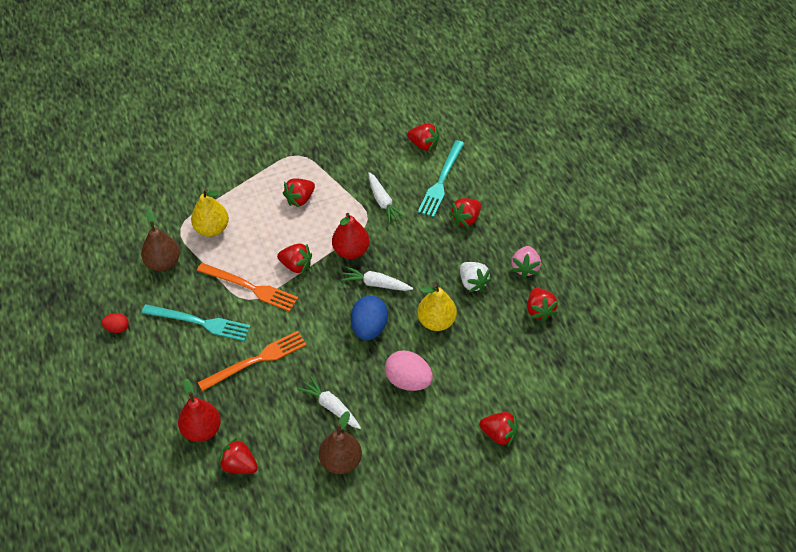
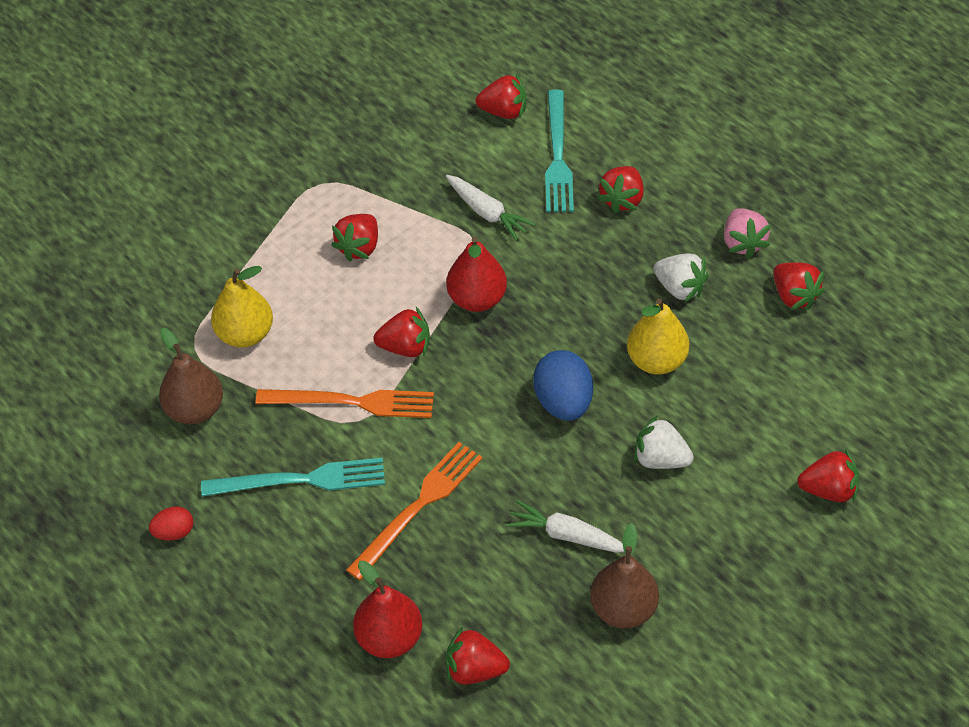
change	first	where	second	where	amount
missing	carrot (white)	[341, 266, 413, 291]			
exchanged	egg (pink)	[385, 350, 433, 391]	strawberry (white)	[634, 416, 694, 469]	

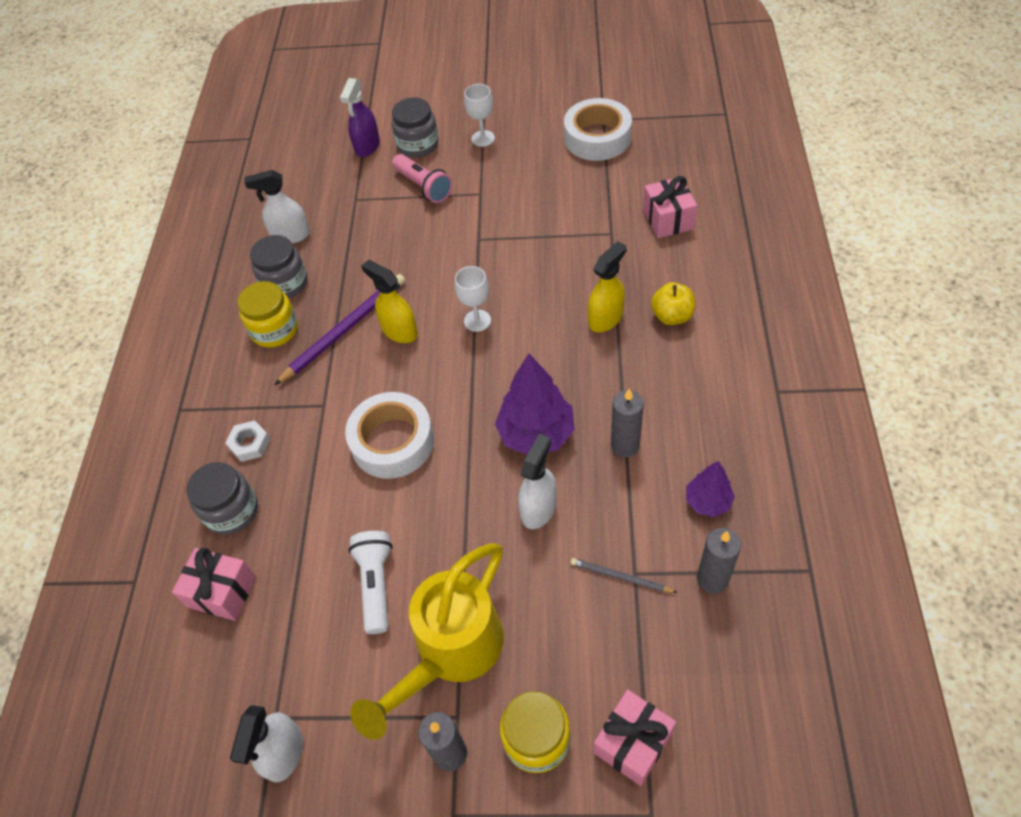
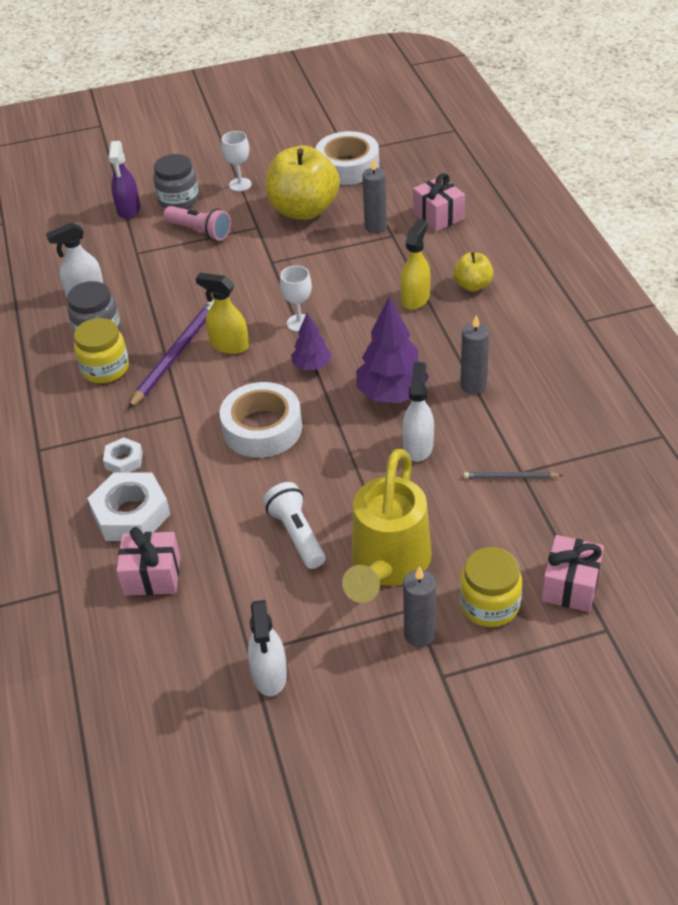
change	first	where	second	where	amount
exchanged	jar (grey)	[186, 462, 258, 534]	nut (white)	[87, 472, 170, 541]	
relocated	tree (purple)	[686, 461, 735, 517]		[291, 313, 332, 370]	
relocated	candle (grey)	[697, 528, 741, 593]		[362, 158, 387, 233]	
appeared			apple (yellow)	[266, 146, 340, 220]	

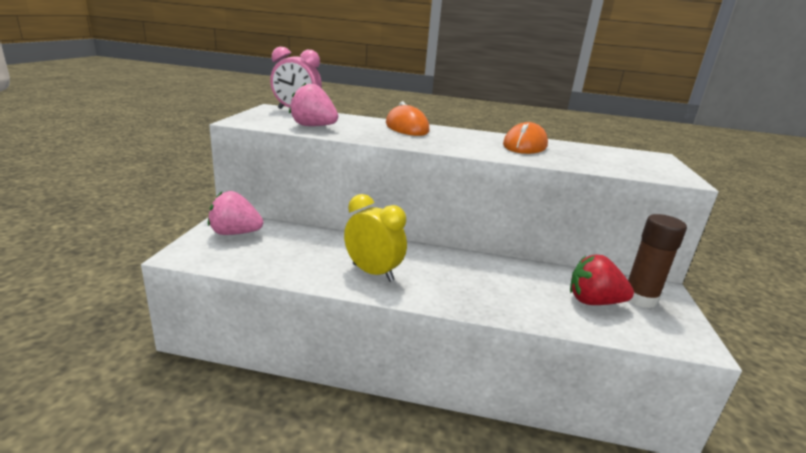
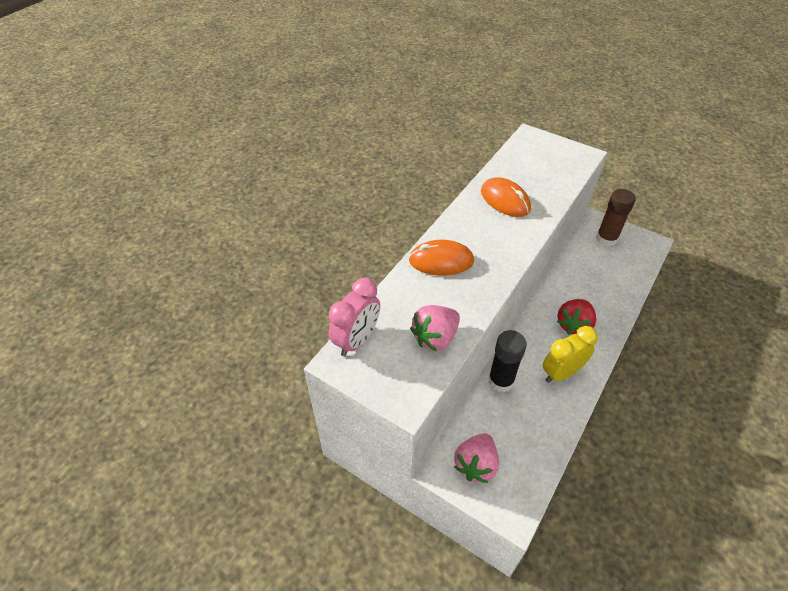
change	first	where	second	where	amount
relocated	strawberry (red)	[570, 255, 634, 305]		[557, 299, 596, 335]	
appeared			glue stick (black)	[488, 330, 527, 392]	

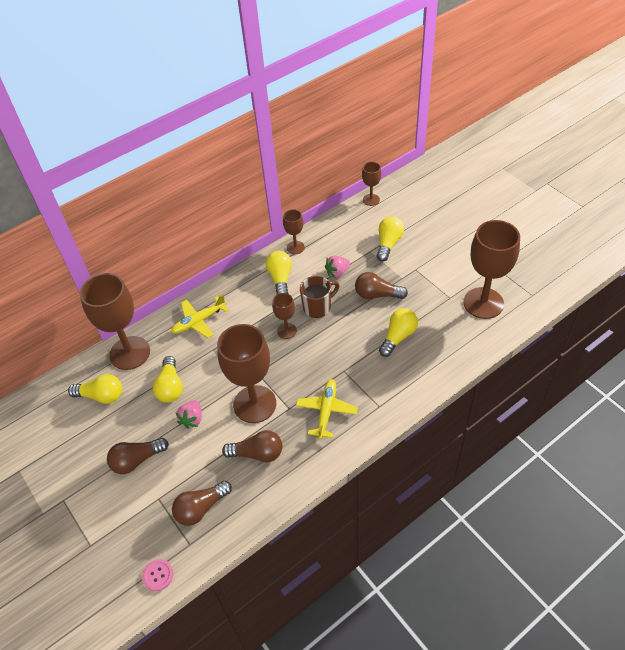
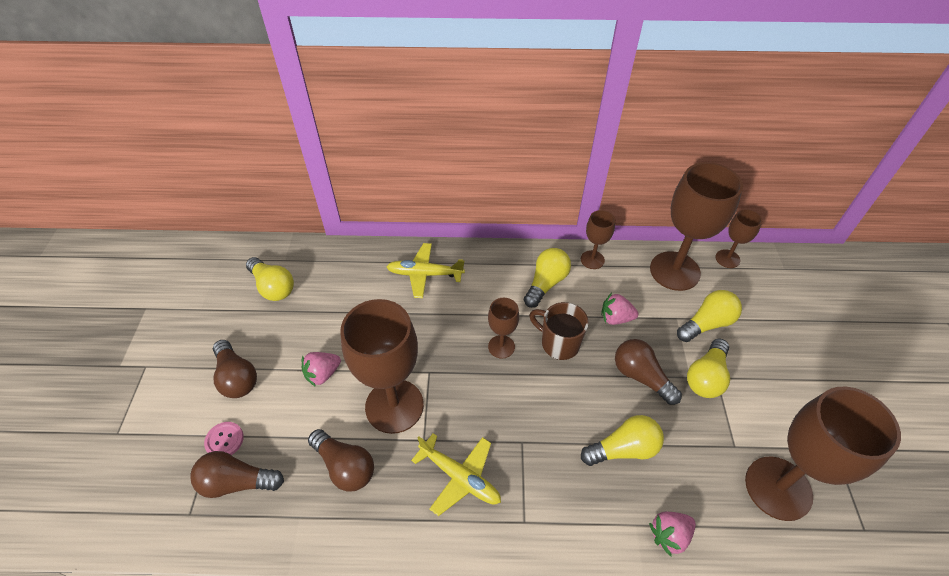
change	first	where	second	where	amount
relocated	goblet (brown)	[80, 273, 150, 370]		[650, 162, 743, 291]	
spun	light bulb (brown)	[107, 438, 169, 474]		[213, 340, 257, 398]	135 degrees counterclockwise
relocated	button (pink)	[142, 559, 173, 591]		[204, 422, 244, 455]	
relocated	light bulb (yellow)	[153, 356, 183, 403]		[687, 339, 730, 398]	
spun	plane (yellow)	[296, 379, 358, 439]		[411, 433, 501, 516]	75 degrees clockwise
spun	mug (brown)	[300, 276, 340, 318]		[529, 302, 589, 360]	150 degrees counterclockwise
appeared			strawberry (pink)	[649, 512, 696, 556]	

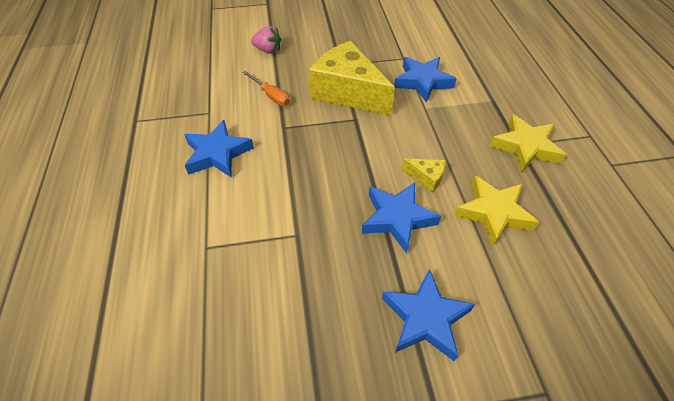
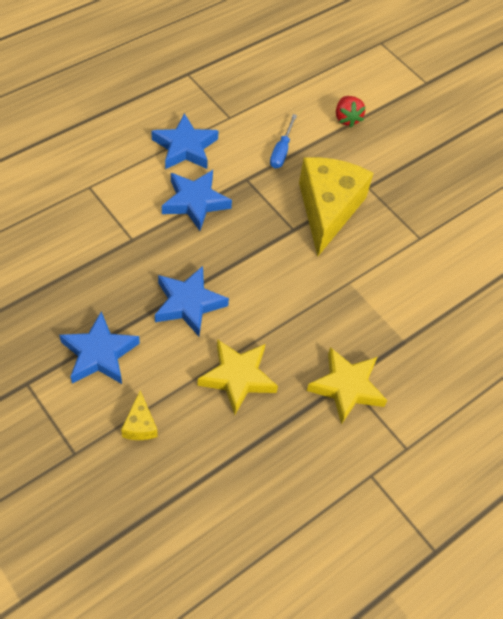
change	first	where	second	where	amount
colour	screwdriver (orange)	[242, 71, 290, 106]	screwdriver (blue)	[270, 114, 297, 168]	
colour	strawberry (pink)	[251, 26, 281, 54]	strawberry (red)	[336, 96, 365, 128]	
relocated	star (blue)	[394, 57, 456, 102]		[162, 170, 232, 231]	
relocated	cheese (yellow)	[402, 158, 445, 193]		[121, 390, 158, 440]	

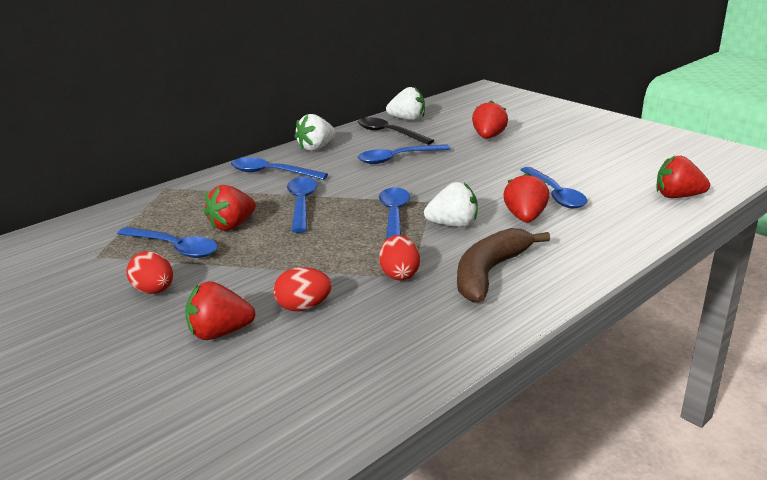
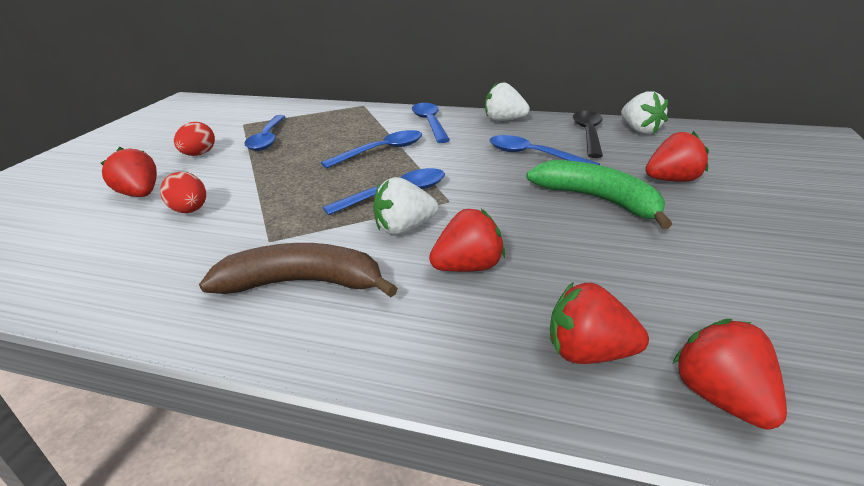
change	first	where	second	where	amount
relocated	strawberry (red)	[204, 185, 256, 231]		[550, 282, 649, 364]	
missing	egg (red)	[379, 235, 420, 280]			
spun	strawberry (white)	[424, 182, 478, 227]		[373, 177, 439, 235]	105 degrees clockwise
missing	spoon (blue)	[521, 167, 588, 209]			
appeared			banana (green)	[526, 160, 672, 229]	

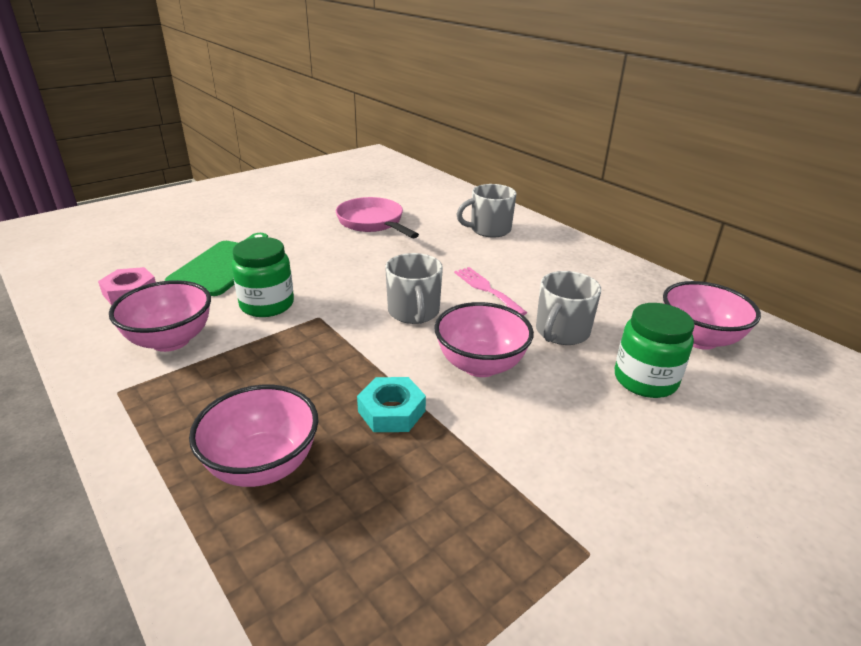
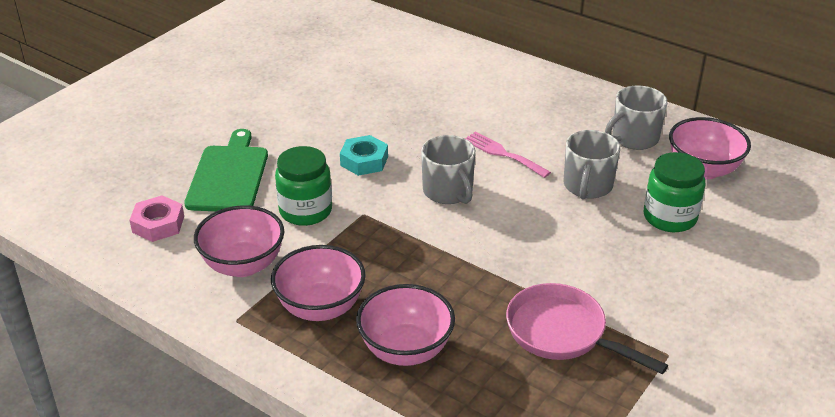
change	first	where	second	where	amount
relocated	pan (pink)	[336, 197, 419, 238]		[506, 283, 668, 374]	
relocated	nut (turquoise)	[357, 377, 426, 432]		[340, 135, 388, 176]	
relocated	bowl (pink)	[434, 302, 534, 377]		[271, 245, 366, 321]	
relocated	mug (grey)	[456, 184, 516, 238]		[605, 86, 667, 150]	

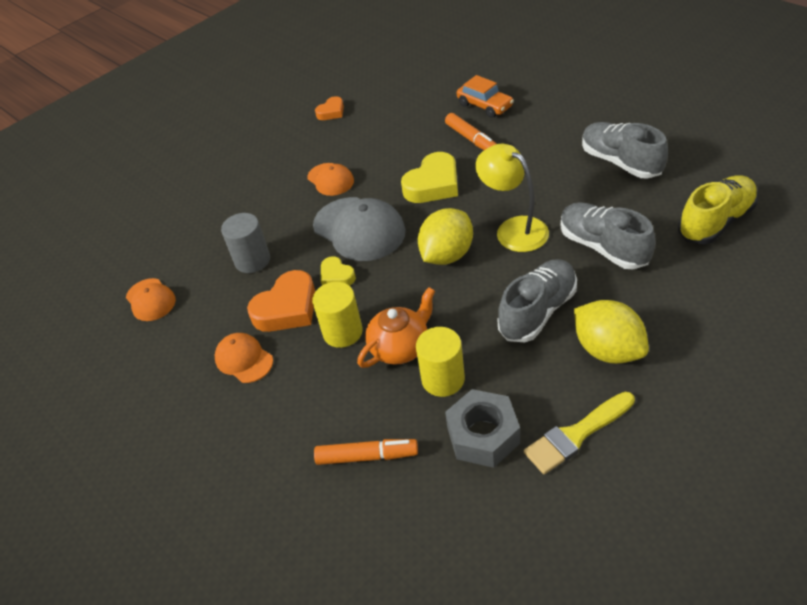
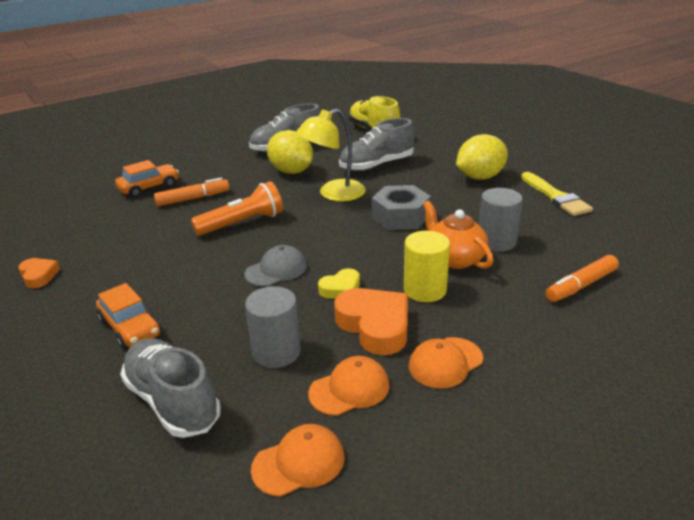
change	first	where	second	where	amount
relocated	cap (orange)	[307, 163, 354, 196]		[308, 356, 390, 416]	
size	cap (grey)	[313, 197, 406, 261]		[244, 245, 307, 286]	x0.57
spun	marker (orange)	[314, 439, 418, 465]		[545, 255, 619, 302]	135 degrees counterclockwise
exchanged	heart (yellow)	[401, 152, 458, 203]	flashlight (orange)	[191, 181, 283, 236]	
colour	cylinder (yellow)	[416, 327, 465, 397]	cylinder (grey)	[479, 188, 523, 251]	
relocated	lemon (yellow)	[418, 208, 473, 265]		[267, 130, 313, 174]	
relocated	nut (grey)	[445, 389, 520, 468]		[372, 185, 431, 230]	
relocated	shoe (grey)	[497, 259, 577, 342]		[120, 338, 221, 438]	
appeared			car (orange)	[96, 283, 161, 349]	

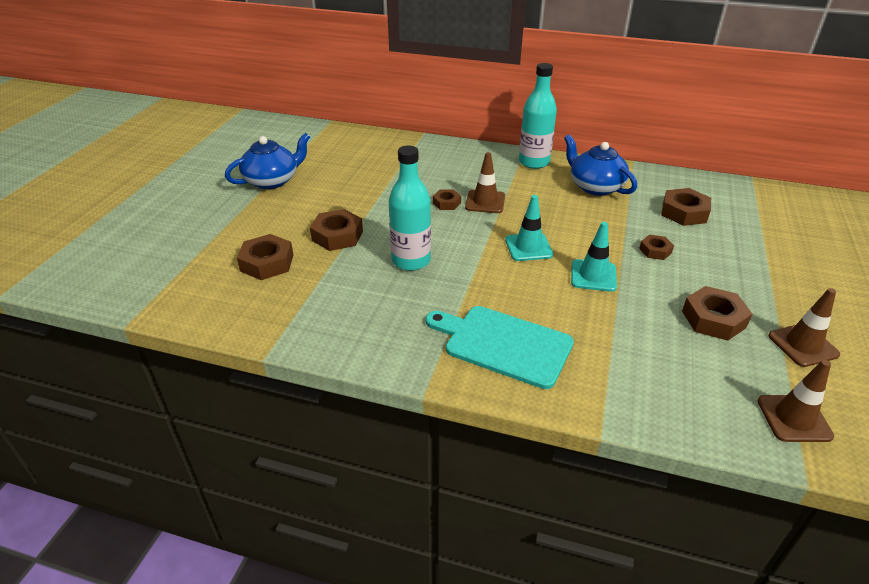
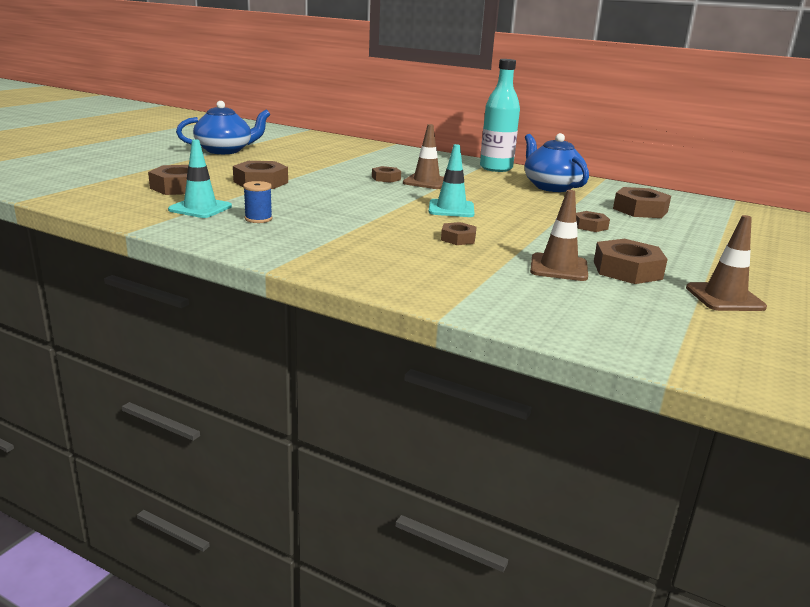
change	first	where	second	where	amount
missing	bottle (turquoise)	[389, 145, 431, 271]			
missing	cutting board (turquoise)	[426, 306, 574, 389]			
relocated	traffic cone (turquoise)	[571, 222, 617, 292]		[168, 139, 232, 218]	
relocated	traffic cone (brown)	[758, 360, 834, 442]		[530, 190, 588, 281]	
appeared			spool (blue)	[243, 181, 272, 223]	
appeared			nut (brown)	[441, 222, 476, 245]	

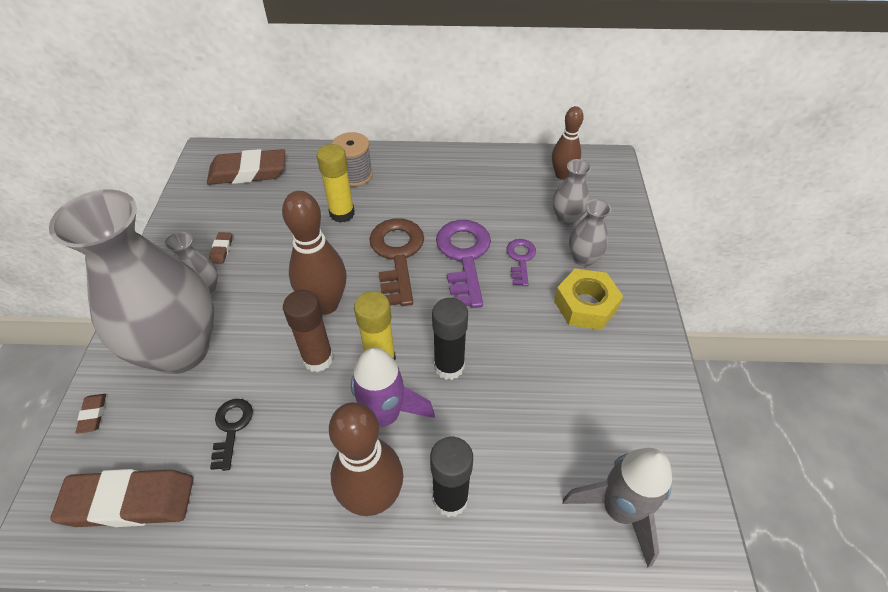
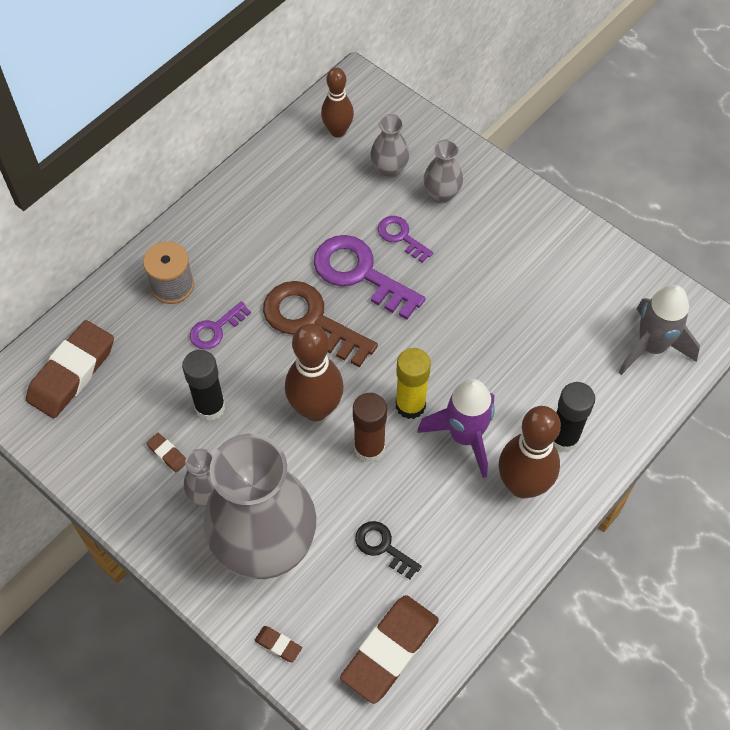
change	first	where	second	where	amount
exchanged	glue stick (yellow)	[317, 144, 355, 223]	key (purple)	[190, 301, 251, 350]	
relocated	glue stick (black)	[432, 298, 468, 380]		[182, 350, 225, 421]	
missing	nut (yellow)	[554, 269, 623, 330]			

